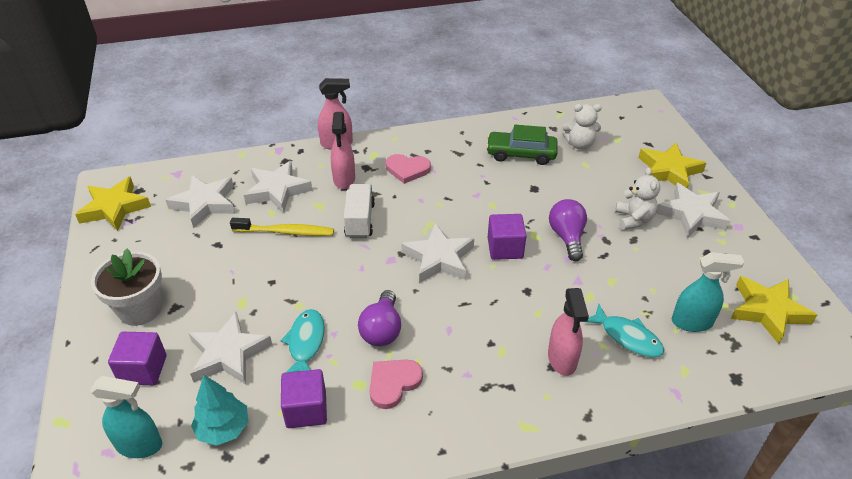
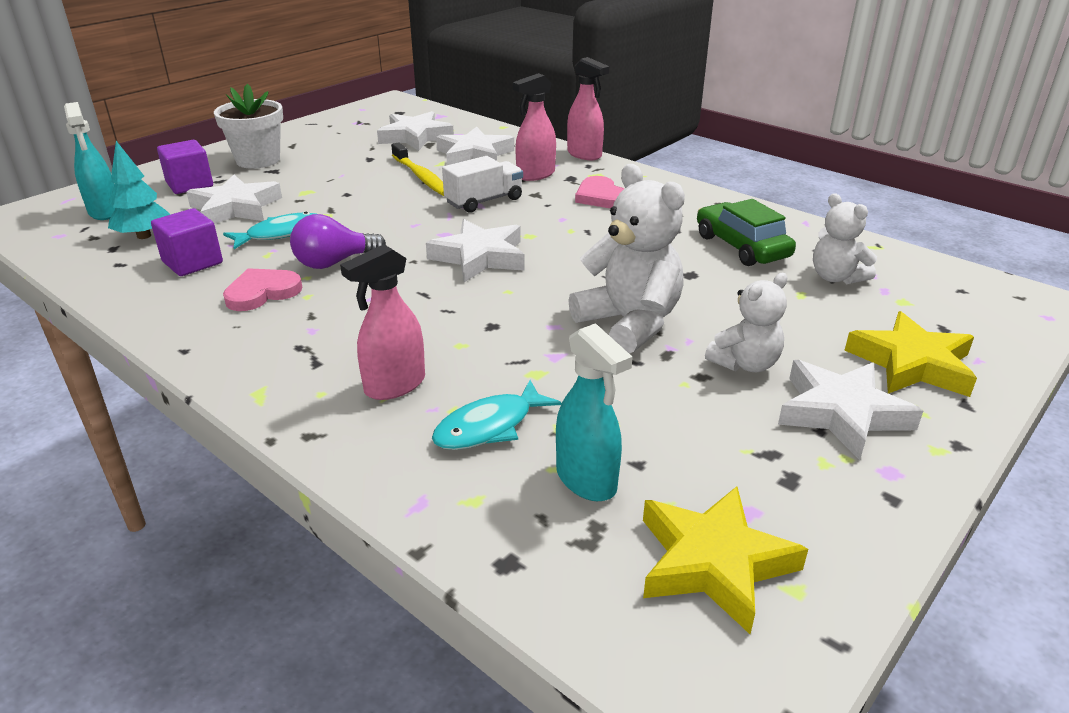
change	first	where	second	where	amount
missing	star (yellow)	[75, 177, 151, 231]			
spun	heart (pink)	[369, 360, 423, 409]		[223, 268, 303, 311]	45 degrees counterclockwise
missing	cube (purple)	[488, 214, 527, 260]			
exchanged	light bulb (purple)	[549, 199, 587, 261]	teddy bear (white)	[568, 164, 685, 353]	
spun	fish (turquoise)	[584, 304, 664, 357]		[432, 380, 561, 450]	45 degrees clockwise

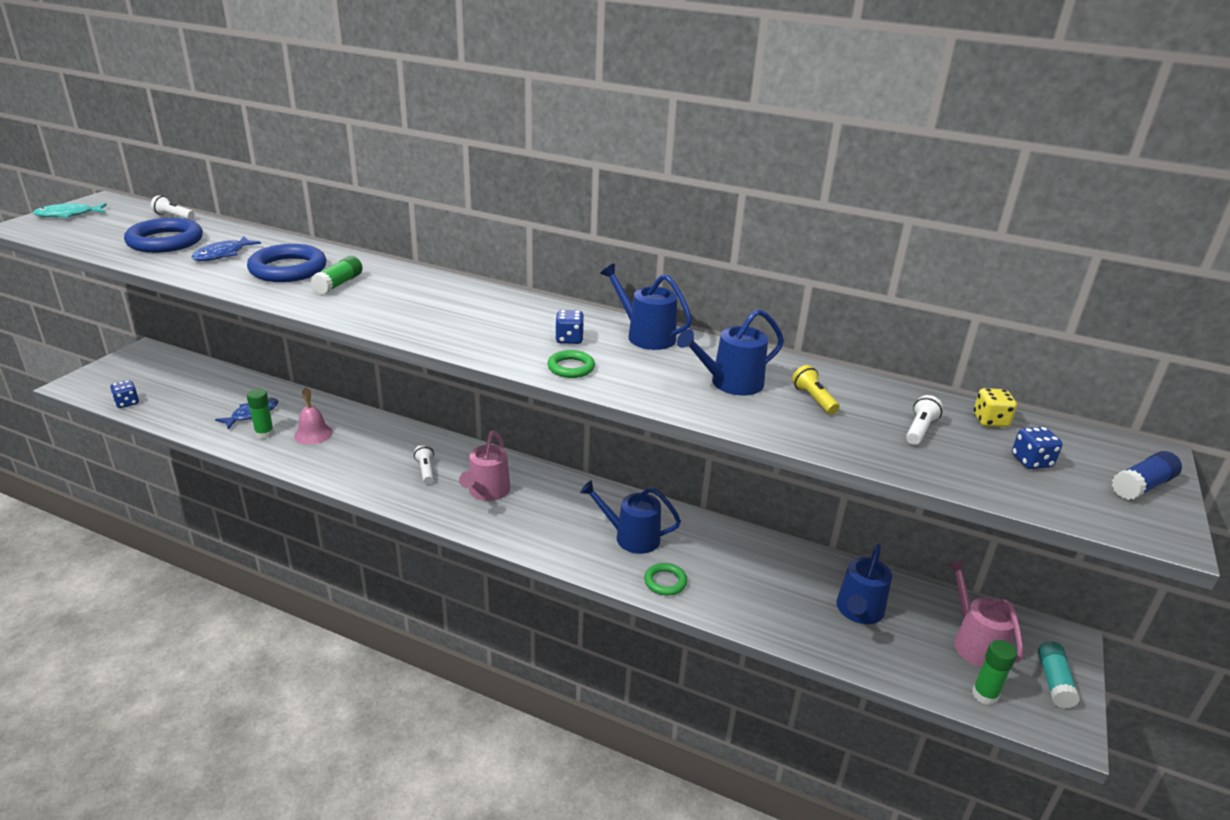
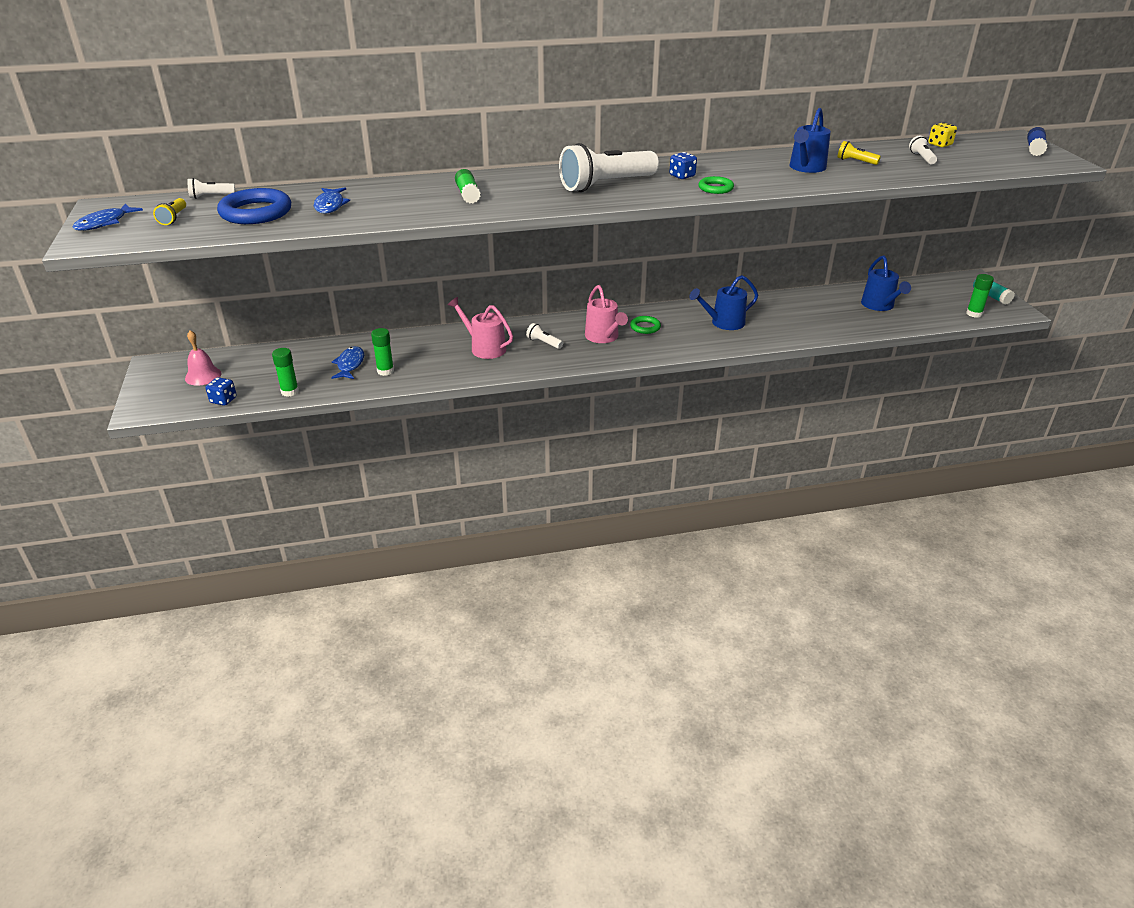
change	first	where	second	where	amount
colour	fish (turquoise)	[33, 203, 107, 218]	fish (blue)	[72, 204, 143, 231]	
missing	ring (blue)	[247, 244, 327, 282]			
relocated	bell (pink)	[294, 387, 333, 445]		[185, 330, 222, 386]	
missing	watering can (blue)	[600, 263, 692, 350]			
relocated	ring (green)	[644, 563, 687, 596]		[630, 316, 661, 334]	
relocated	watering can (pink)	[947, 560, 1023, 667]		[448, 297, 513, 359]	
missing	dice (blue)	[1012, 427, 1063, 469]			
appeared			flashlight (yellow)	[153, 198, 186, 225]	
appeared			glue stick (green)	[272, 348, 299, 397]	
appeared			flashlight (white)	[559, 143, 659, 192]	

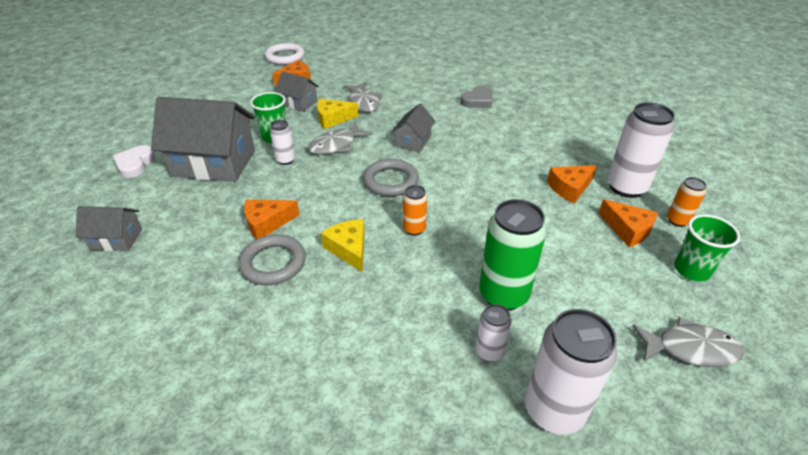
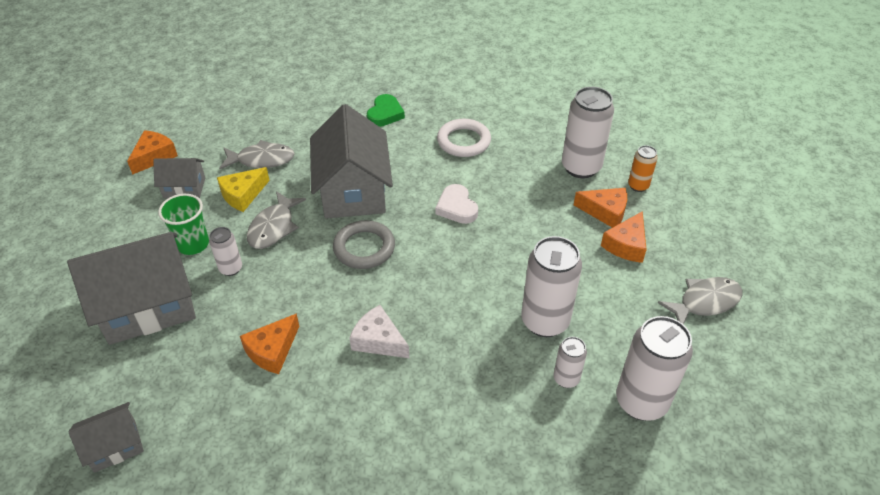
change	first	where	second	where	amount
relocated	heart (white)	[113, 145, 156, 178]		[435, 184, 478, 224]	
missing	ring (grey)	[238, 234, 306, 285]			
relocated	ring (white)	[265, 43, 305, 65]		[437, 119, 491, 157]	
colour	cheese (yellow)	[321, 219, 365, 273]	cheese (white)	[349, 305, 409, 358]	
spun	fish (grey)	[343, 82, 382, 112]		[219, 140, 295, 169]	45 degrees counterclockwise
size	house (grey)	[391, 104, 436, 152]		[310, 104, 393, 218]	x1.99
missing	can (orange)	[403, 185, 427, 236]			
colour	heart (grey)	[460, 86, 492, 108]	heart (green)	[367, 94, 405, 127]	
colour	can (green)	[479, 199, 547, 311]	can (white)	[521, 236, 582, 337]	
relocated	cheese (orange)	[547, 165, 597, 204]		[601, 211, 647, 263]	
missing	cup (green)	[674, 214, 740, 282]			

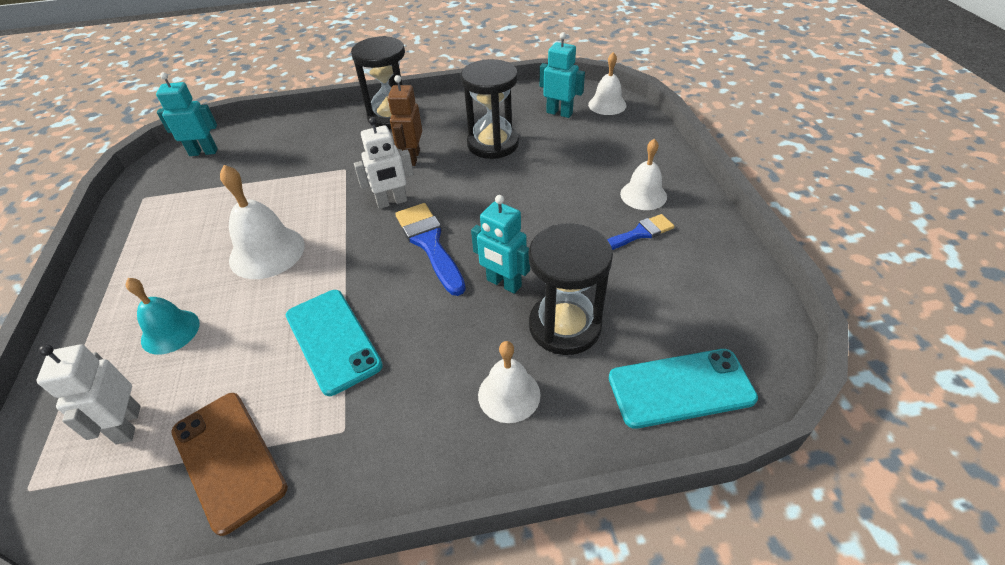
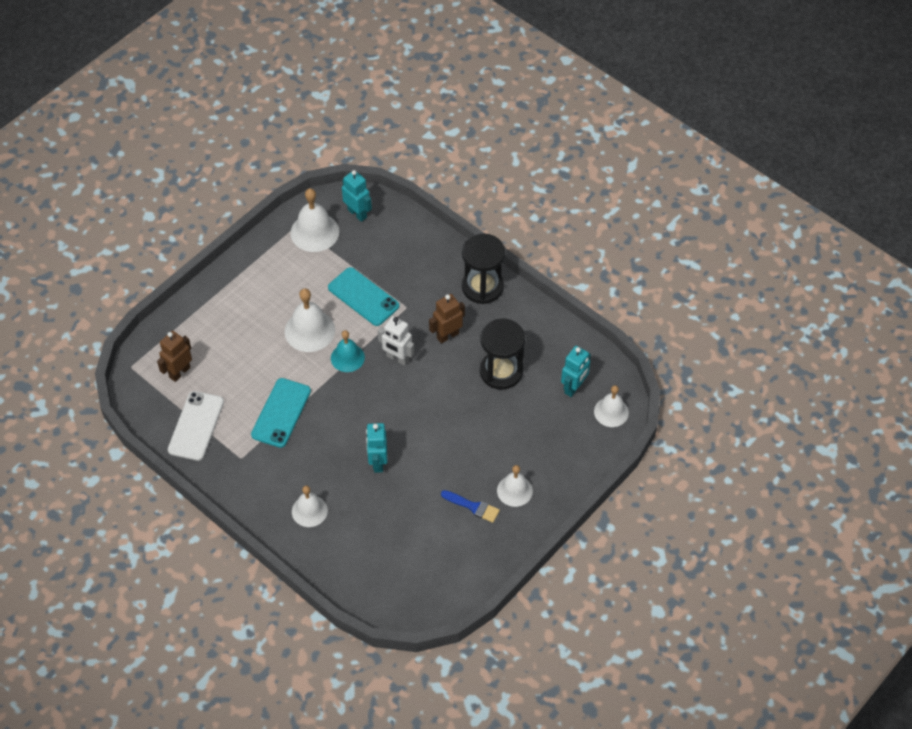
change	first	where	second	where	amount
colour	robot (white)	[37, 344, 141, 444]	robot (brown)	[157, 331, 192, 382]	
relocated	bell (turquoise)	[126, 278, 200, 355]		[331, 330, 365, 372]	
colour	phone (brown)	[171, 393, 288, 536]	phone (white)	[168, 391, 224, 461]	
missing	brush (blue)	[395, 203, 466, 296]			
missing	hourglass (black)	[529, 223, 613, 355]			
spun	robot (turquoise)	[540, 32, 585, 118]		[561, 346, 591, 397]	45 degrees clockwise
relocated	phone (turquoise)	[609, 349, 758, 429]		[328, 267, 399, 326]	
appeared			bell (white)	[290, 188, 339, 252]	

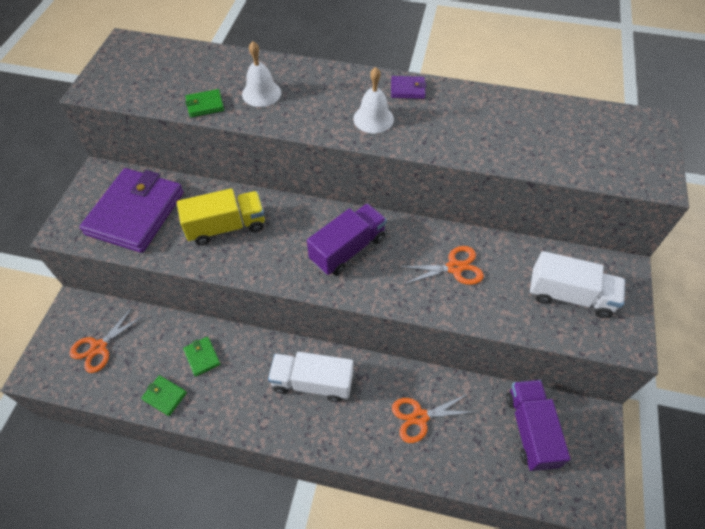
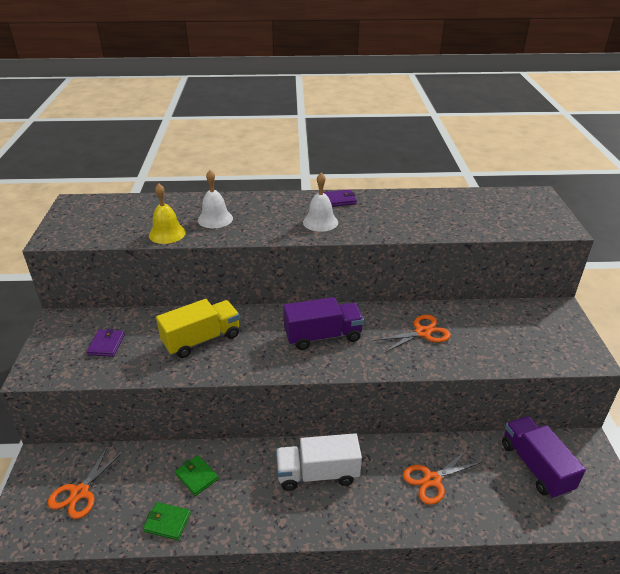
change	first	where	second	where	amount
size	wallet (purple)	[79, 168, 184, 253]		[87, 329, 125, 357]	x0.40
exchanged	wallet (green)	[185, 89, 224, 117]	bell (yellow)	[149, 183, 186, 244]	
spun	truck (purple)	[307, 204, 387, 276]		[283, 297, 364, 350]	45 degrees clockwise
missing	truck (white)	[530, 251, 625, 318]			

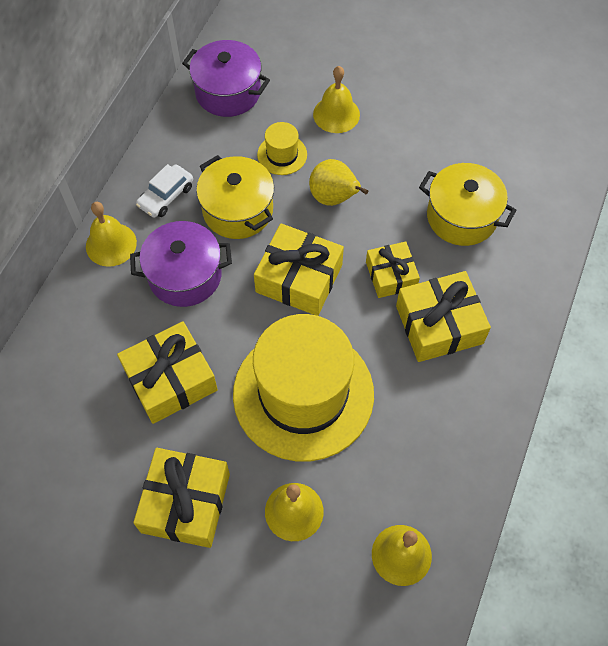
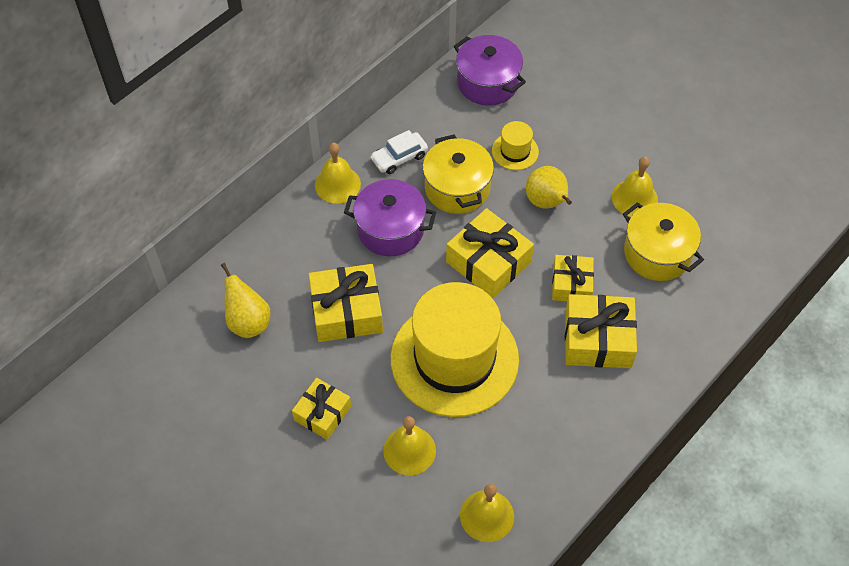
change	first	where	second	where	amount
size	gift (yellow)	[133, 448, 230, 548]		[292, 378, 351, 440]	x0.64
relocated	bell (yellow)	[313, 66, 360, 133]		[612, 157, 658, 217]	
appeared			pear (yellow)	[221, 263, 271, 338]	

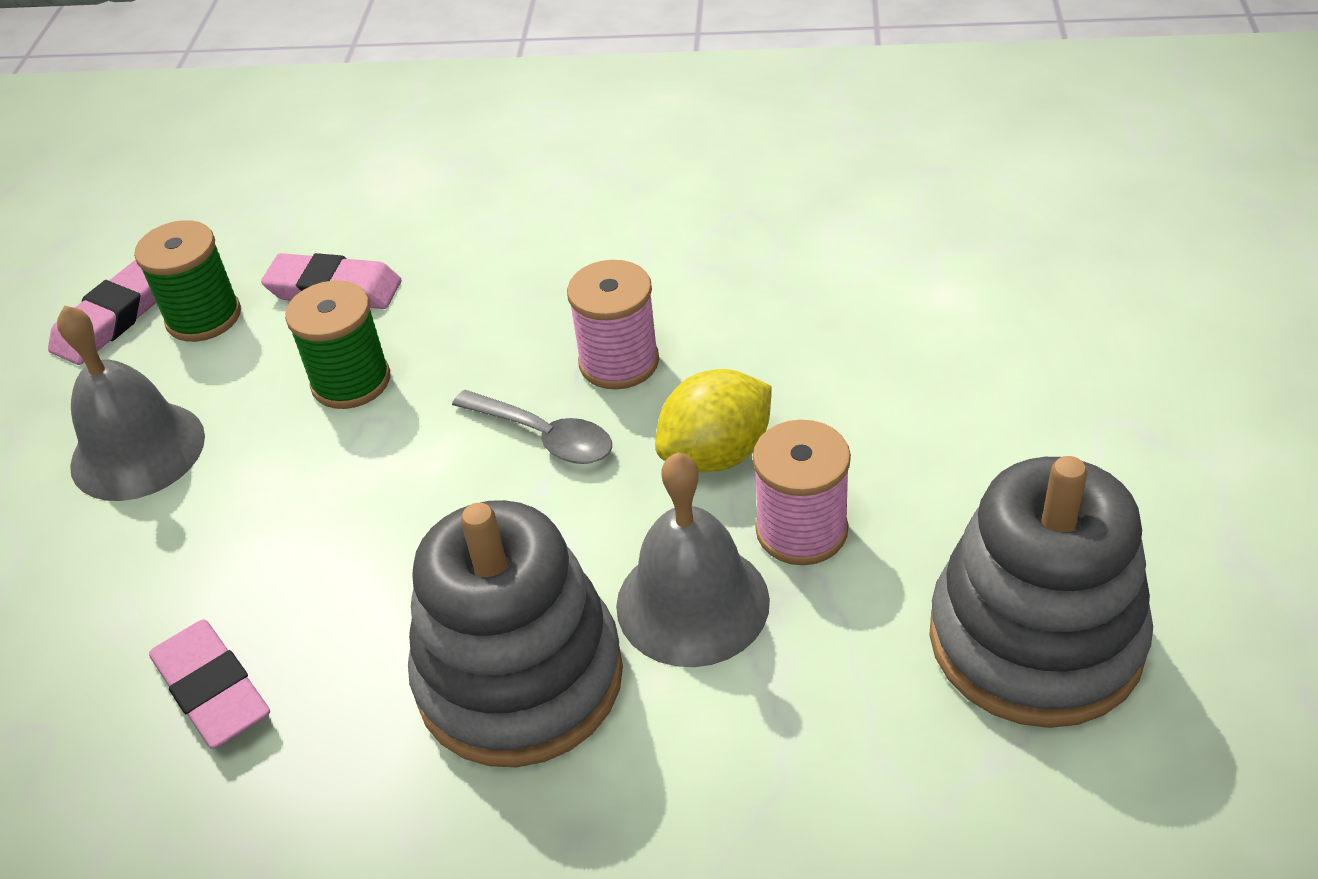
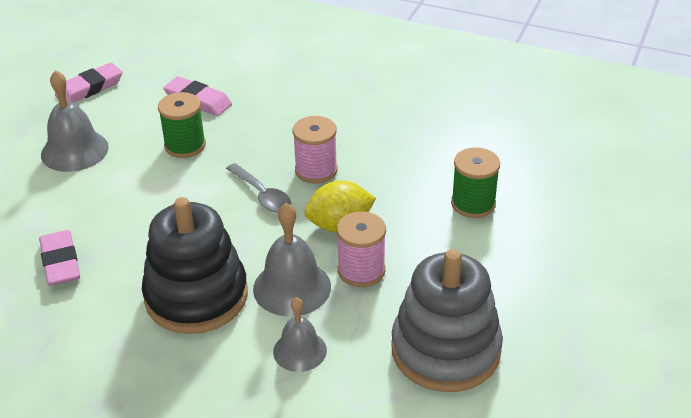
change	first	where	second	where	amount
relocated	spool (green)	[134, 220, 241, 342]		[451, 147, 500, 218]	
colour	stacking toy (grey)	[408, 500, 623, 767]	stacking toy (black)	[142, 197, 248, 334]	
appeared			bell (grey)	[273, 297, 327, 372]	

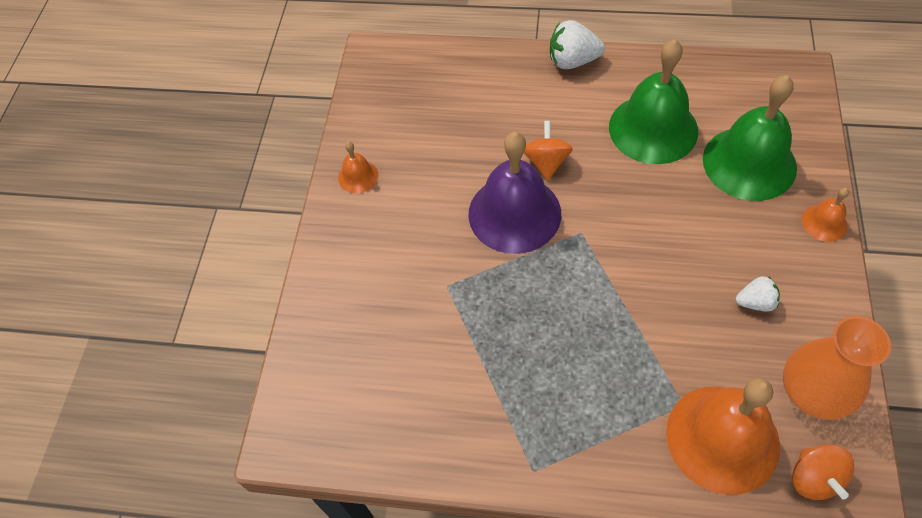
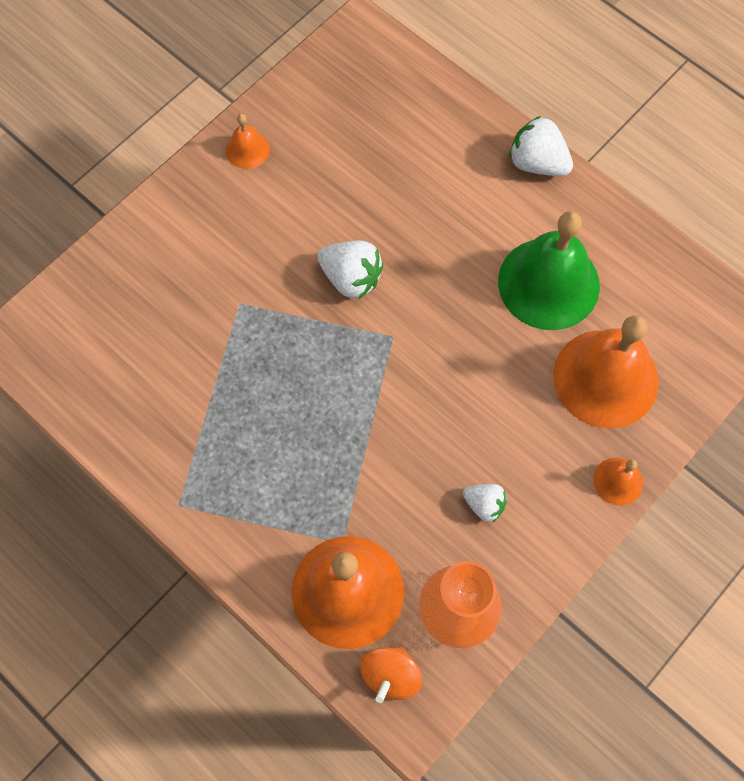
change	first	where	second	where	amount
exchanged	bell (purple)	[468, 132, 561, 254]	strawberry (white)	[317, 240, 383, 299]	
missing	spinning top (orange)	[524, 121, 573, 180]			
colour	bell (green)	[703, 75, 797, 201]	bell (orange)	[553, 315, 659, 428]	

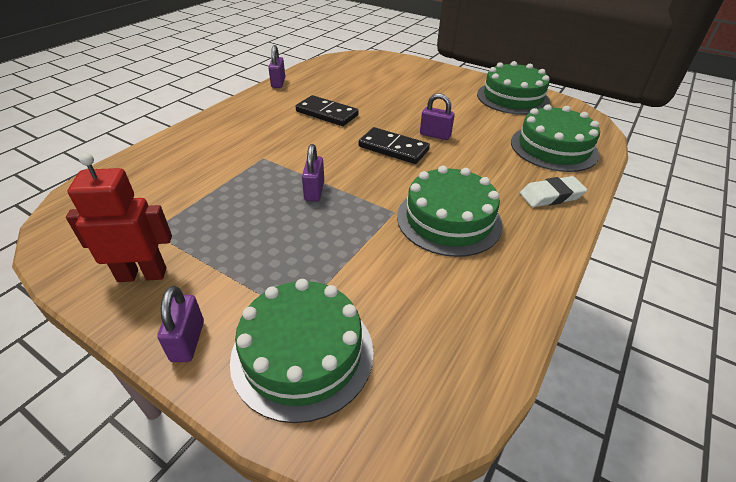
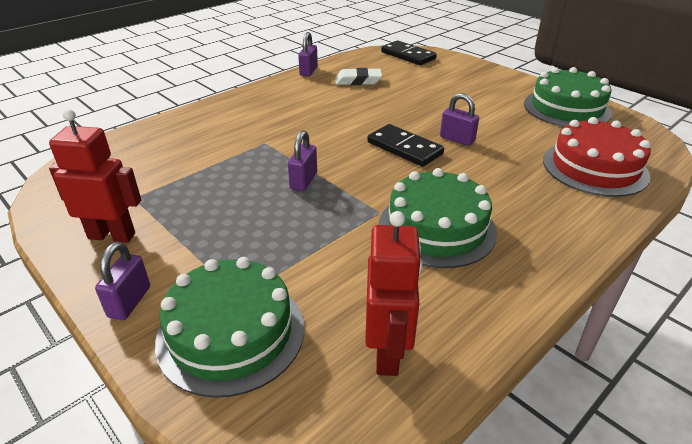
change	first	where	second	where	amount
relocated	domino (black)	[296, 95, 359, 126]		[381, 41, 437, 65]	
colour	cake (green)	[511, 104, 600, 172]	cake (red)	[543, 117, 651, 197]	
relocated	eraser (white)	[520, 176, 587, 207]		[335, 68, 382, 85]	
appeared			robot (red)	[365, 211, 423, 376]	

